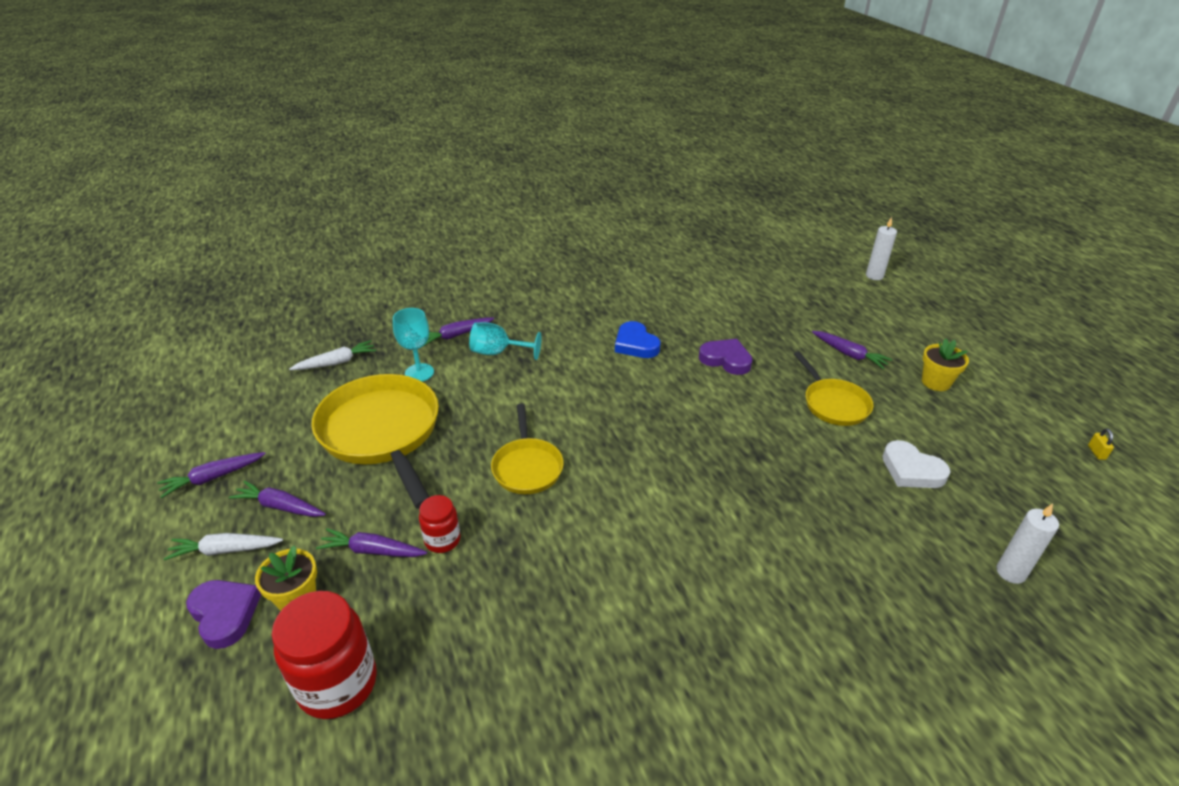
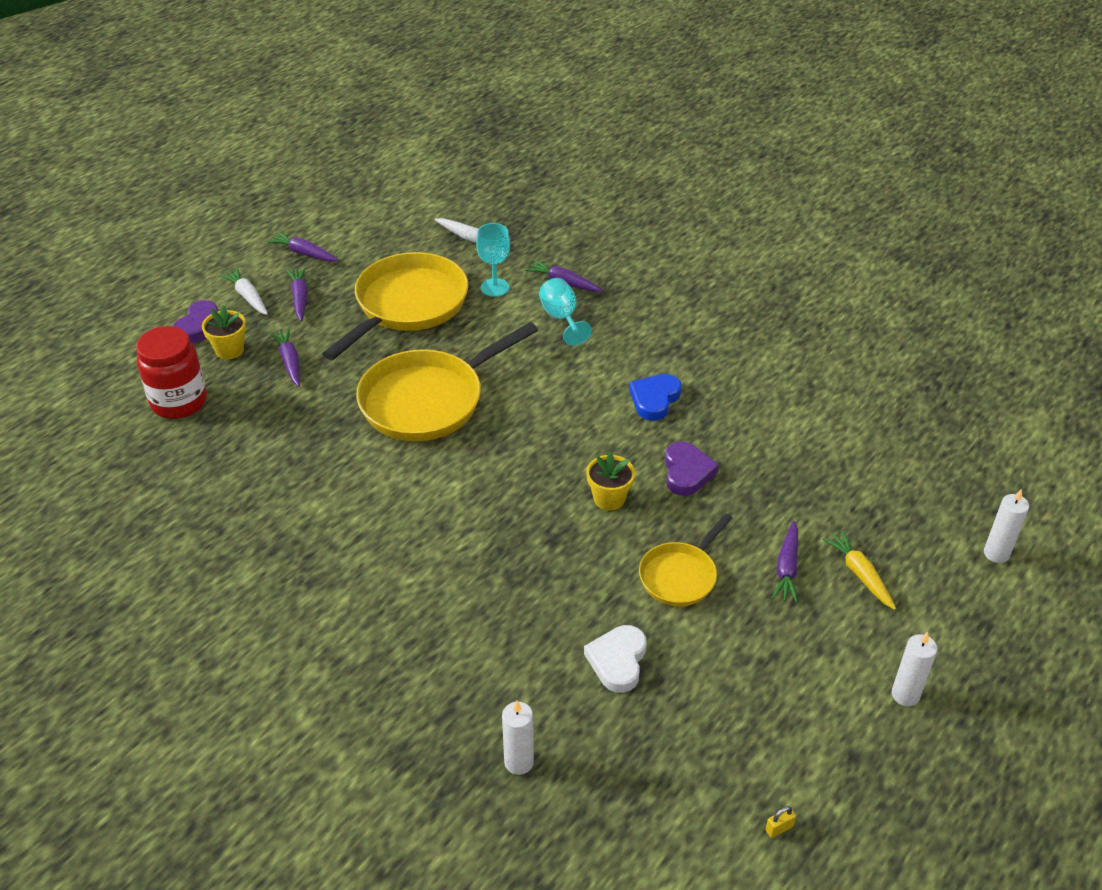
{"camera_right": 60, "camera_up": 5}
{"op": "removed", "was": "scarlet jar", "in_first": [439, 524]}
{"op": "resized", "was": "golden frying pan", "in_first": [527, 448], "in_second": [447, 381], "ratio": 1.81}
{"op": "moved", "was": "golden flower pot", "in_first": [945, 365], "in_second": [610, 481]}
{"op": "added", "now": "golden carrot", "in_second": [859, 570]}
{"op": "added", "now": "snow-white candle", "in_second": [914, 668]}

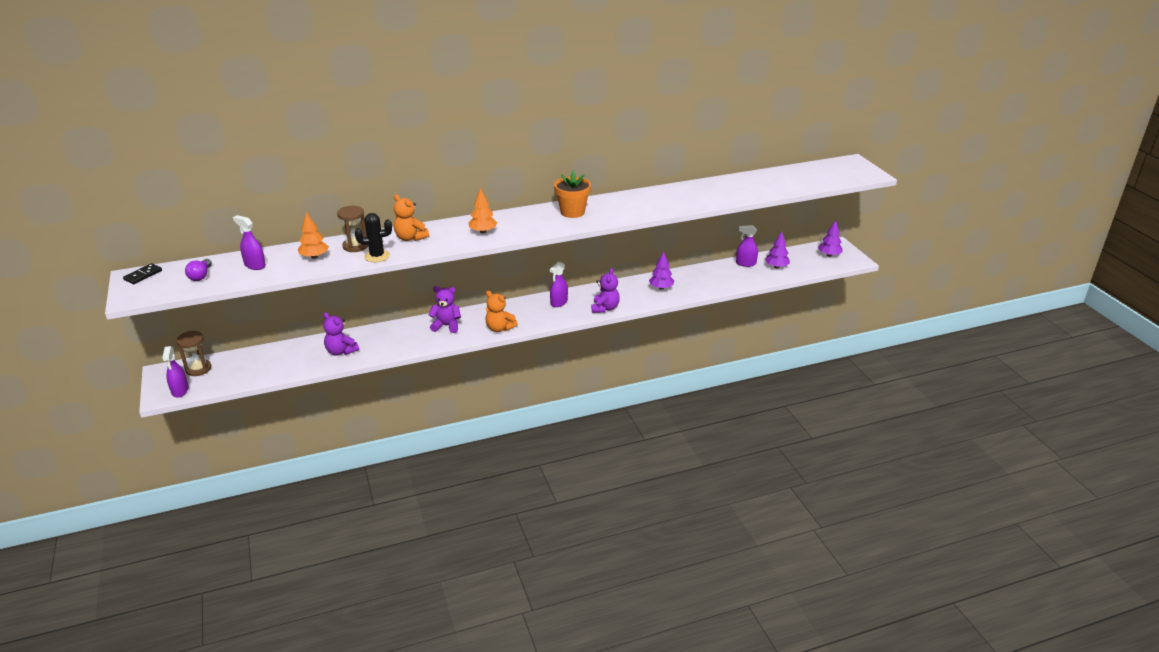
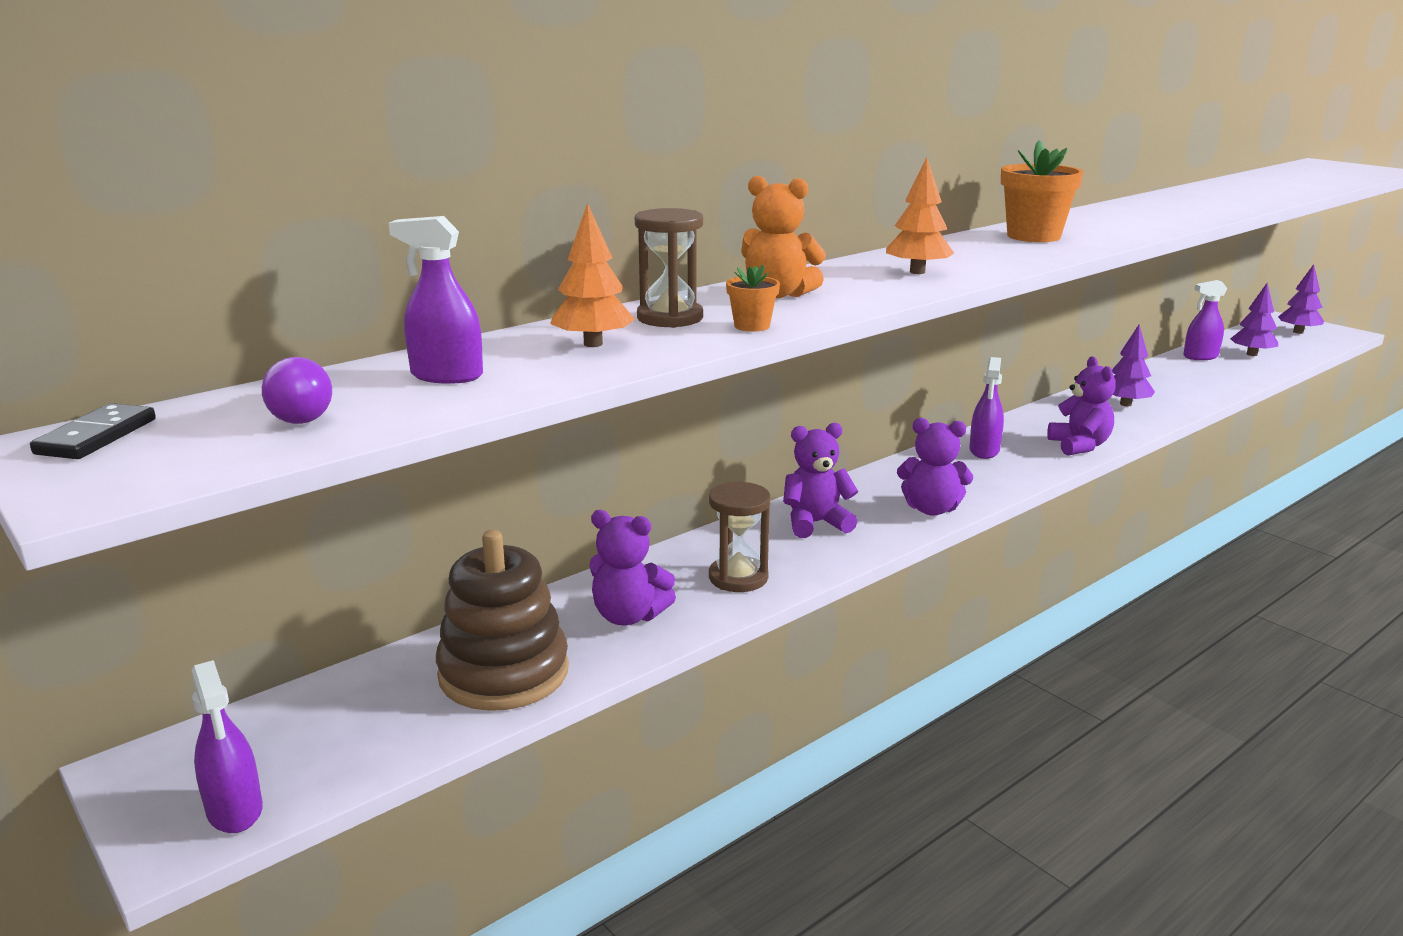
{"camera_right": -20, "camera_up": -10}
{"op": "moved", "was": "dark brown sandglass", "in_first": [194, 353], "in_second": [740, 537]}
{"op": "replaced", "was": "black cactus", "now": "orange-coloured flower pot", "in_first": [373, 237], "in_second": [753, 298]}
{"op": "recoloured", "was": "orange-coloured teddy bear", "now": "purple teddy bear", "in_first": [501, 311], "in_second": [935, 467]}
{"op": "added", "now": "dark brown stacking rings", "in_second": [502, 620]}

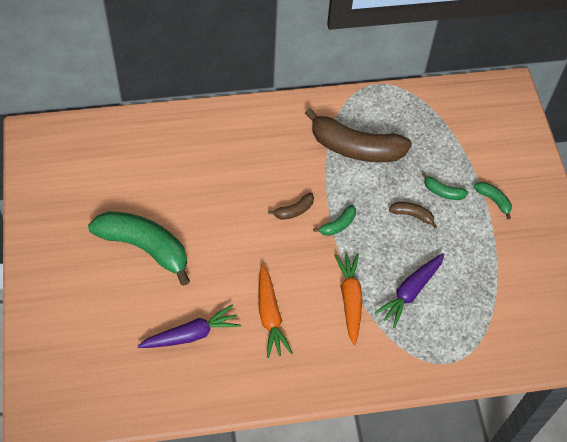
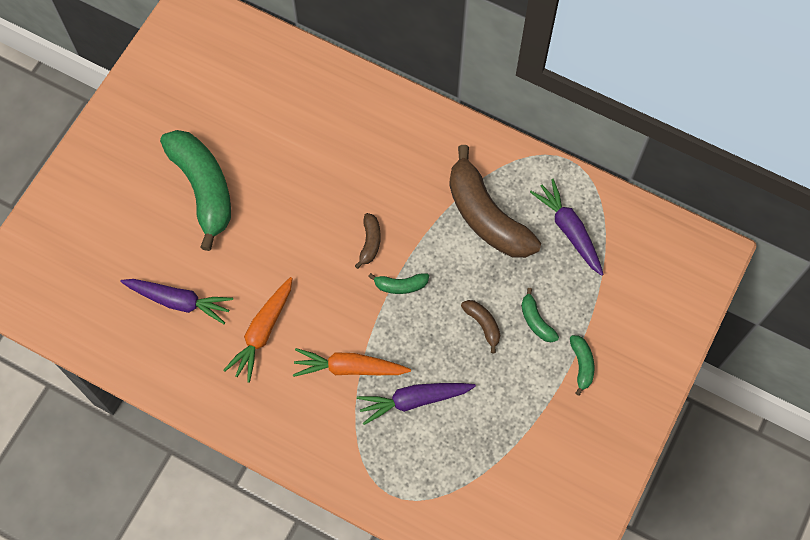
{"camera_right": 40, "camera_up": 10}
{"op": "turned", "was": "dark brown banana", "in_first": [291, 206], "in_second": [368, 241], "clockwise": -90}
{"op": "turned", "was": "orange-coloured carrot", "in_first": [348, 299], "in_second": [352, 362], "clockwise": -120}
{"op": "added", "now": "purple carrot", "in_second": [567, 227]}

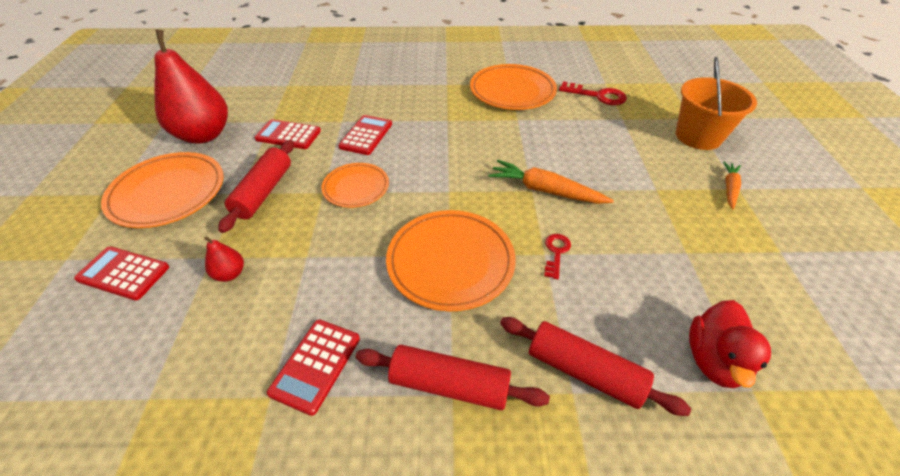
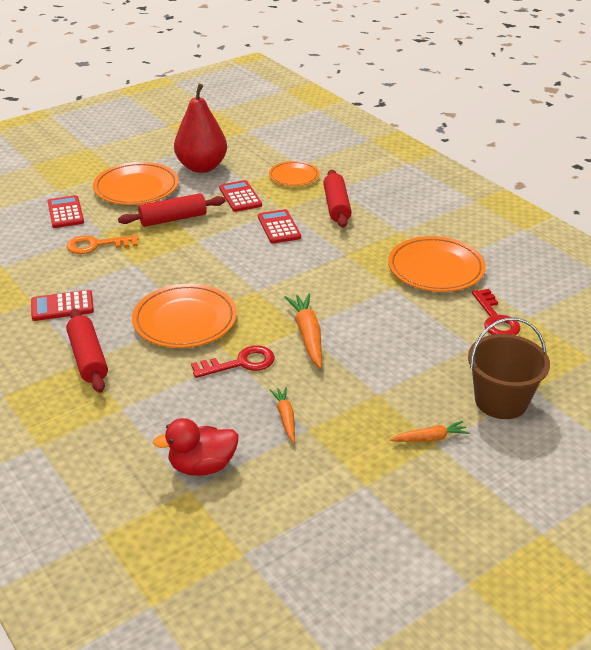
{"camera_right": 55, "camera_up": -10}
{"op": "replaced", "was": "scarlet pear", "now": "orange-coloured latchkey", "in_first": [224, 259], "in_second": [103, 244]}
{"op": "moved", "was": "orange-coloured plate", "in_first": [355, 185], "in_second": [294, 173]}
{"op": "turned", "was": "scarlet adding machine", "in_first": [365, 135], "in_second": [279, 226], "clockwise": -90}
{"op": "moved", "was": "scarlet pastry roller", "in_first": [595, 366], "in_second": [337, 199]}
{"op": "resized", "was": "scarlet latchkey", "in_first": [557, 256], "in_second": [233, 361], "ratio": 1.63}
{"op": "recoloured", "was": "orange-coloured bucket", "now": "dark brown bucket", "in_first": [716, 103], "in_second": [509, 368]}
{"op": "added", "now": "orange-coloured carrot", "in_second": [282, 414]}

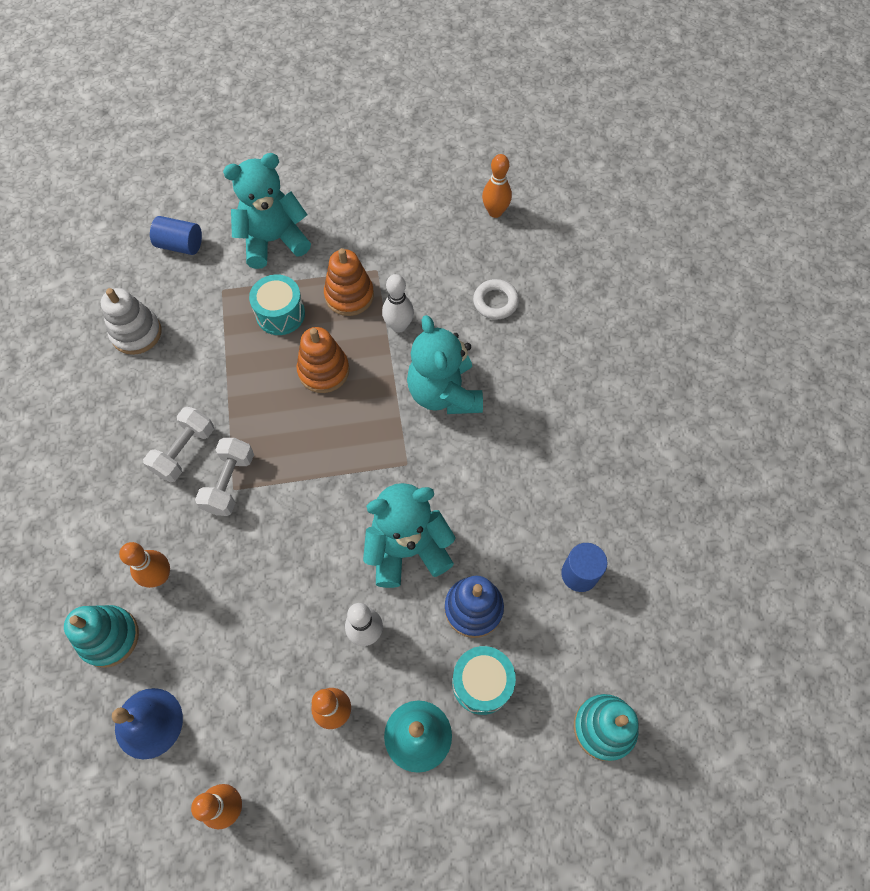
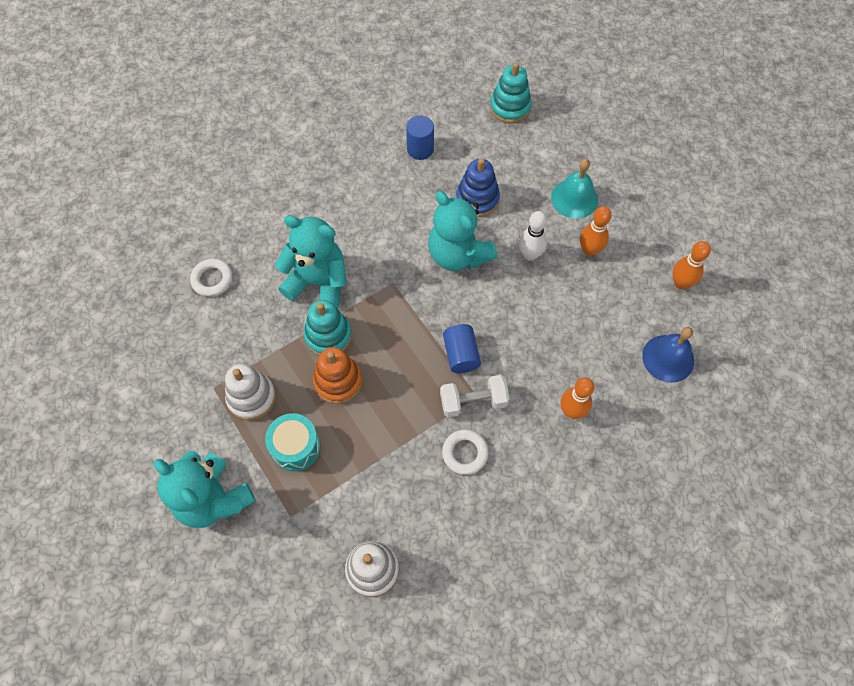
{"camera_right": -115, "camera_up": 0}
{"op": "moved", "was": "turquoise stacking rings", "in_first": [101, 636], "in_second": [328, 327]}
{"op": "replaced", "was": "snow-white hand weight", "now": "snow-white torus", "in_first": [178, 444], "in_second": [465, 452]}
{"op": "moved", "was": "cobalt cylinder shape", "in_first": [176, 235], "in_second": [462, 348]}
{"op": "recoloured", "was": "orange-coloured stacking rings", "now": "snow-white stacking rings", "in_first": [349, 282], "in_second": [250, 392]}
{"op": "removed", "was": "snow-white skittle", "in_first": [398, 303]}
{"op": "turned", "was": "turquoise teddy bear", "in_first": [445, 364], "in_second": [310, 262], "clockwise": -120}
{"op": "removed", "was": "turquoise snare drum", "in_first": [484, 680]}
{"op": "removed", "was": "orange-coloured skittle", "in_first": [497, 186]}

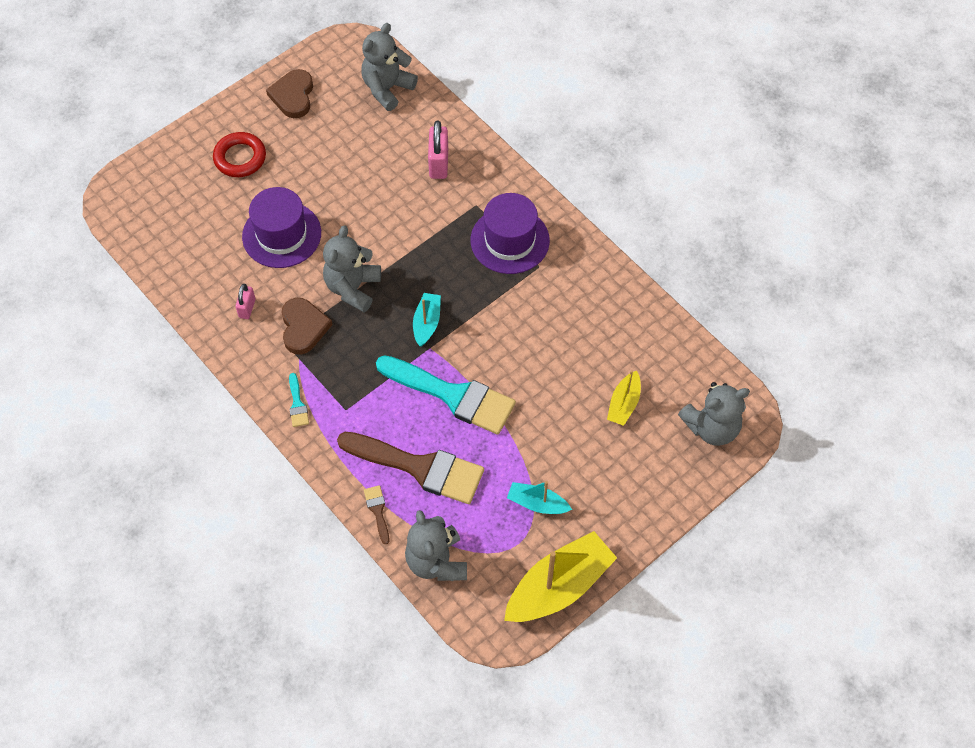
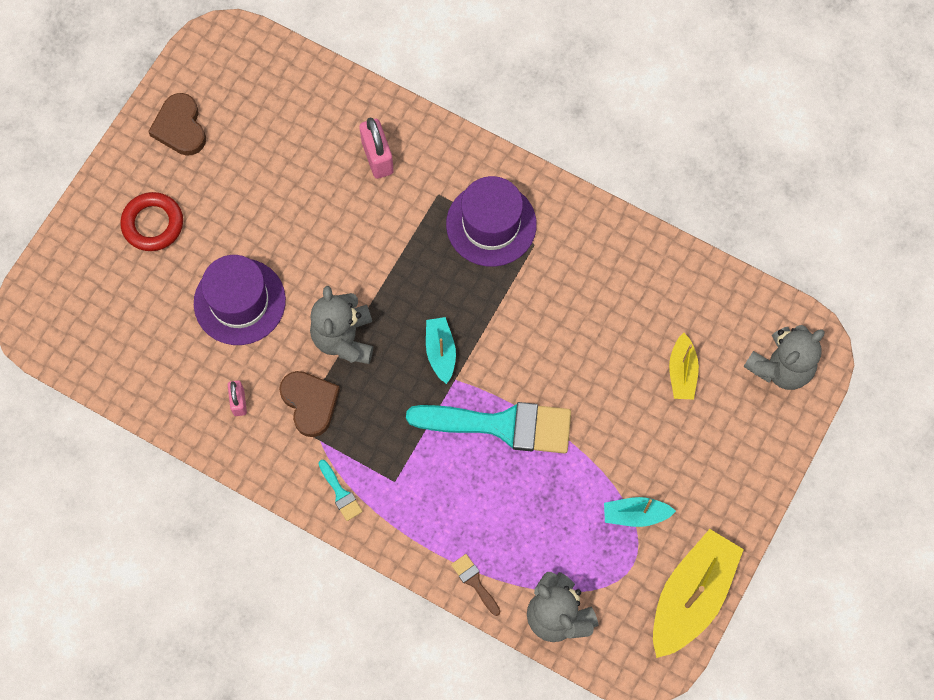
{"camera_right": -20, "camera_up": 10}
{"op": "removed", "was": "dark brown paint brush", "in_first": [410, 468]}
{"op": "removed", "was": "gray teddy bear", "in_first": [389, 67]}

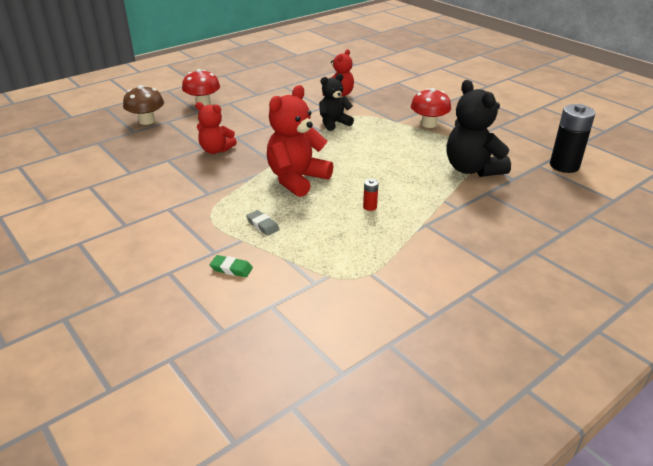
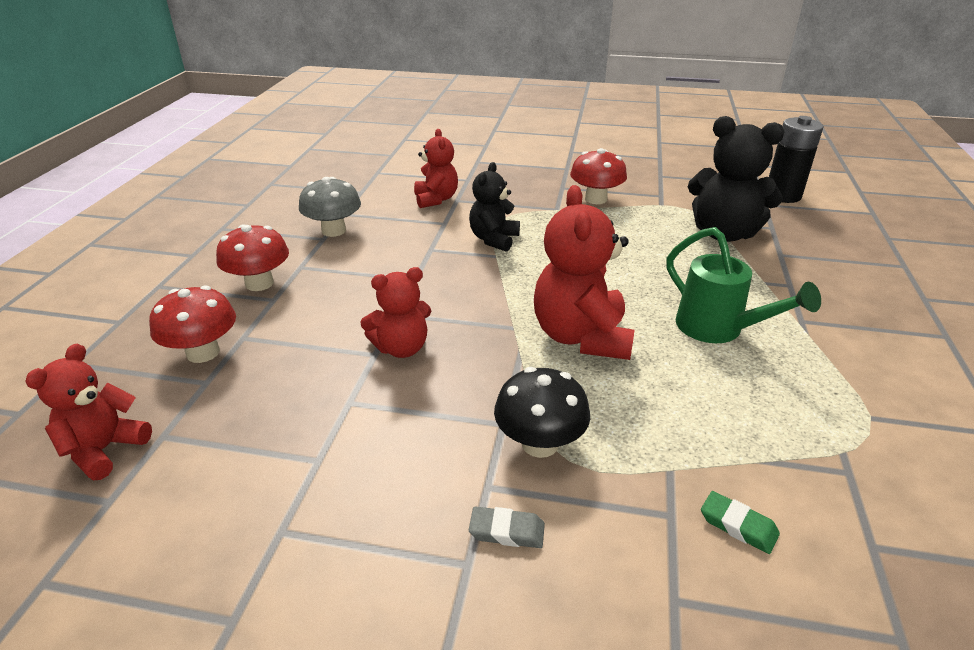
{"camera_right": -40, "camera_up": 0}
{"op": "recoloured", "was": "dark brown mushroom", "now": "scarlet mushroom", "in_first": [143, 105], "in_second": [192, 324]}
{"op": "turned", "was": "emerald eraser", "in_first": [231, 266], "in_second": [740, 522], "clockwise": 60}
{"op": "moved", "was": "gray eraser", "in_first": [263, 223], "in_second": [507, 527]}
{"op": "replaced", "was": "scarlet power cell", "now": "emerald sprinkling can", "in_first": [371, 195], "in_second": [743, 285]}
{"op": "added", "now": "scarlet teddy bear", "in_second": [88, 412]}
{"op": "added", "now": "gray mushroom", "in_second": [330, 207]}
{"op": "added", "now": "black mushroom", "in_second": [542, 412]}

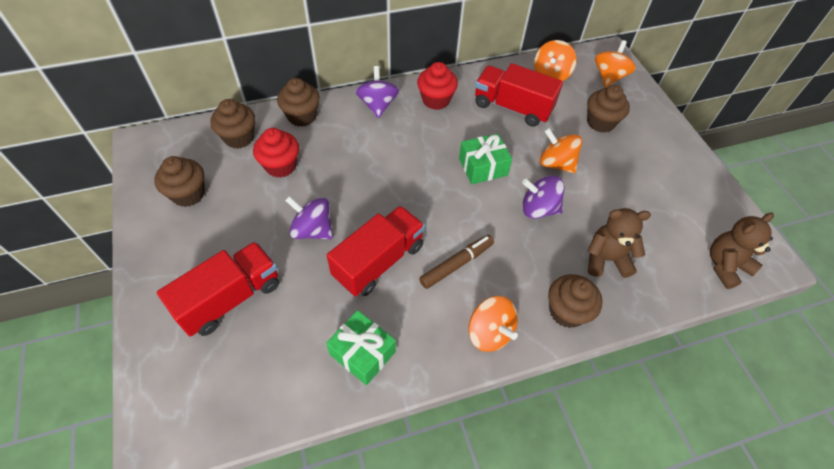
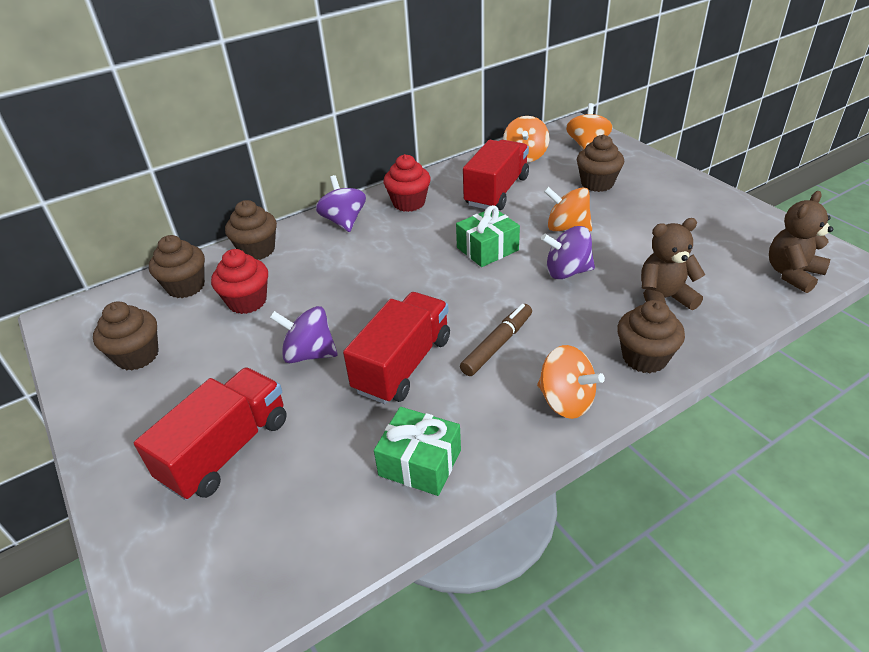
{"camera_right": -10, "camera_up": -15}
{"op": "turned", "was": "scarlet lorry", "in_first": [519, 95], "in_second": [496, 175], "clockwise": 105}

